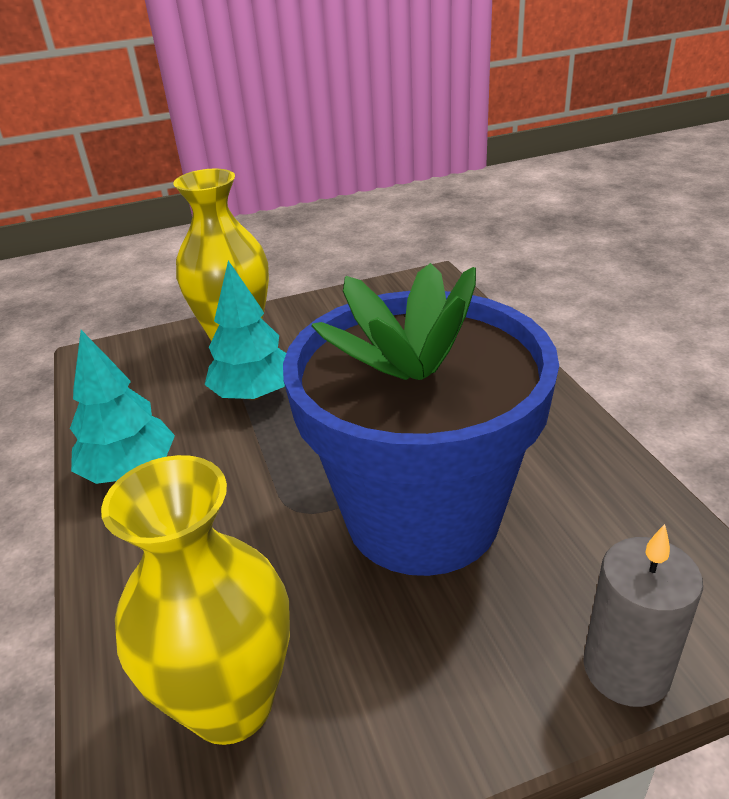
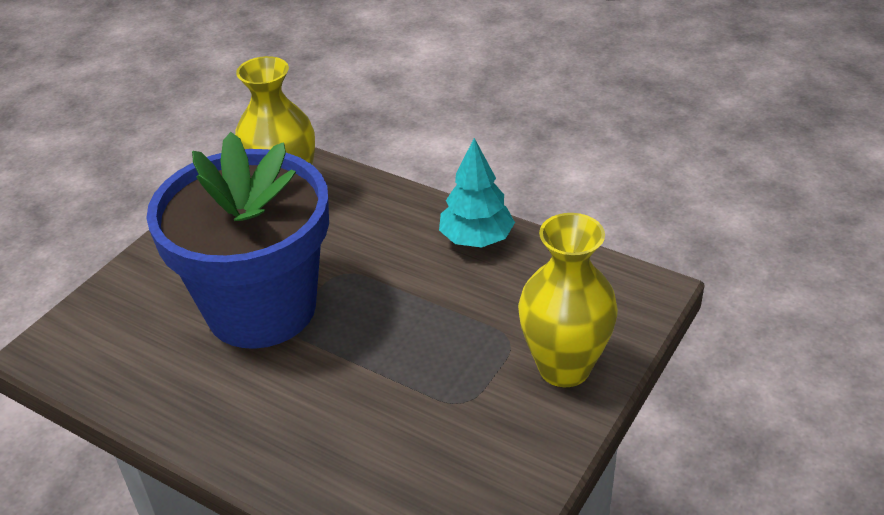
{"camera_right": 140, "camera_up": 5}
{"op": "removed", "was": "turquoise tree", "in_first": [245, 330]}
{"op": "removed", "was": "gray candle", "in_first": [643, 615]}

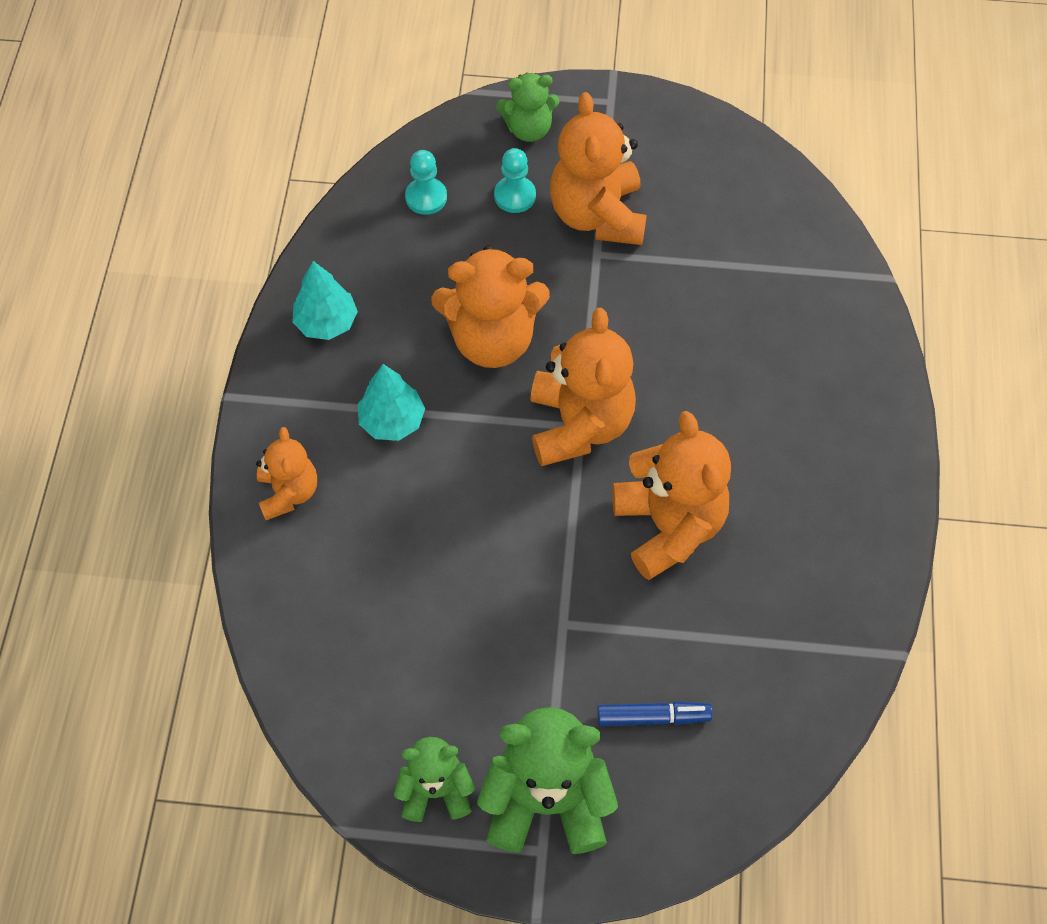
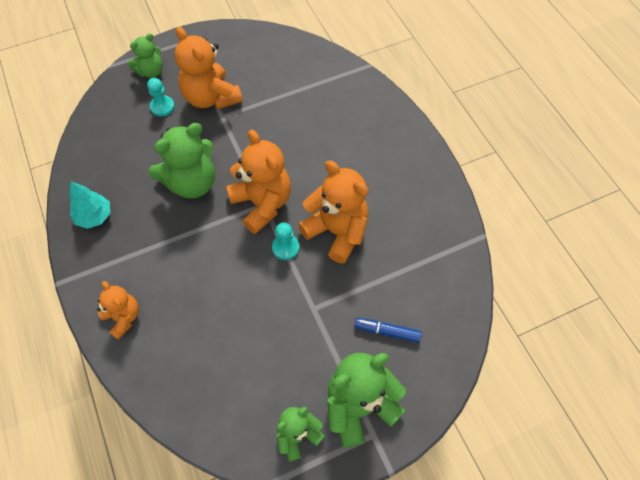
{"camera_right": -30, "camera_up": 0}
{"op": "removed", "was": "turquoise tree", "in_first": [391, 402]}
{"op": "moved", "was": "turquoise chess pawn", "in_first": [426, 182], "in_second": [285, 241]}
{"op": "recoloured", "was": "orange-coloured teddy bear", "now": "emerald teddy bear", "in_first": [490, 306], "in_second": [182, 161]}
{"op": "turned", "was": "cobalt marker", "in_first": [654, 713], "in_second": [388, 330], "clockwise": -135}

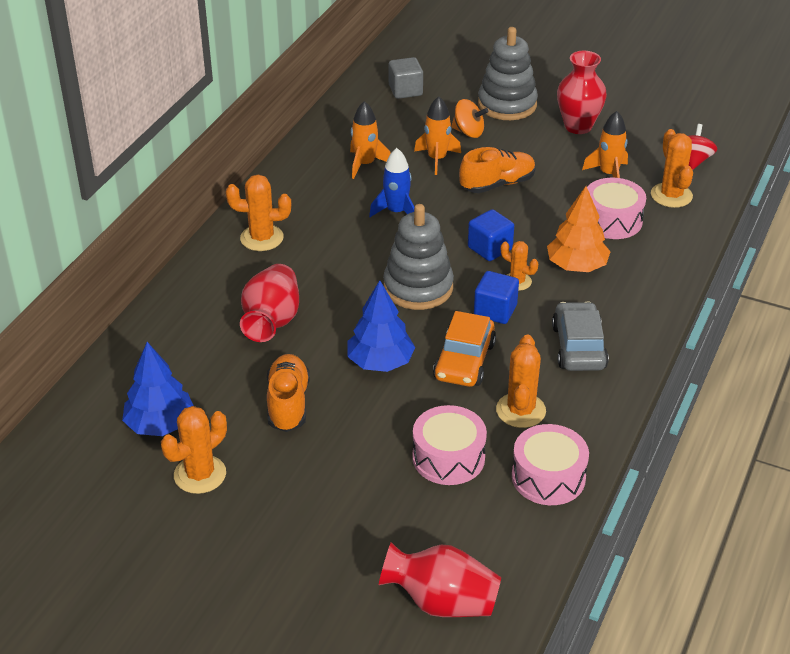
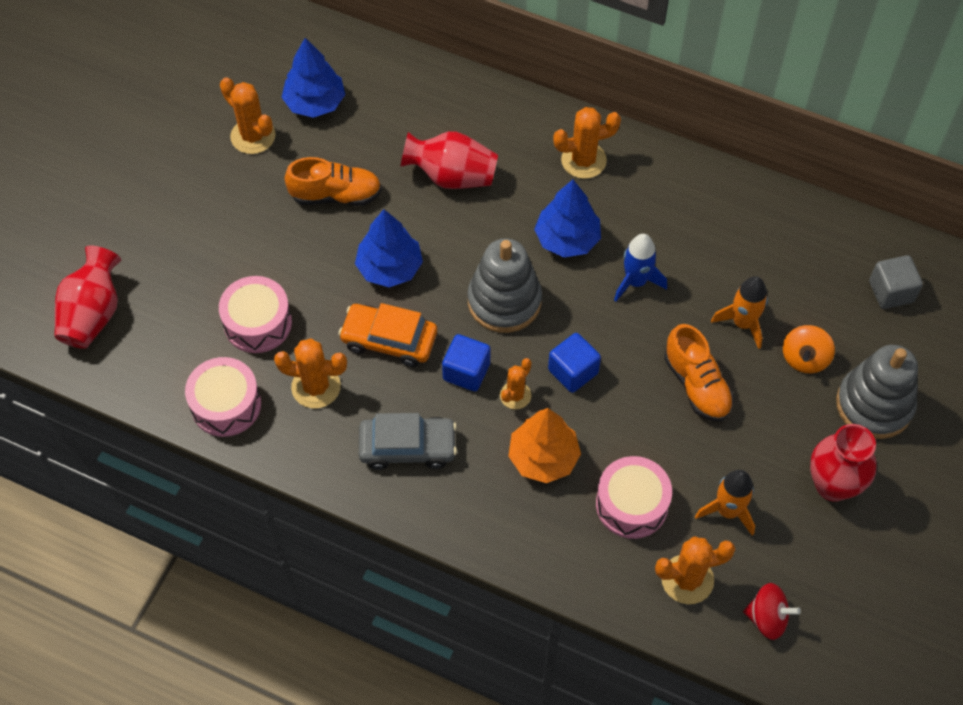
{"camera_right": 90, "camera_up": 20}
{"op": "turned", "was": "orange-coloured cactus", "in_first": [258, 213], "in_second": [587, 143], "clockwise": 75}
{"op": "removed", "was": "orange-coloured spaceship", "in_first": [370, 140]}
{"op": "added", "now": "cobalt tree", "in_second": [567, 218]}

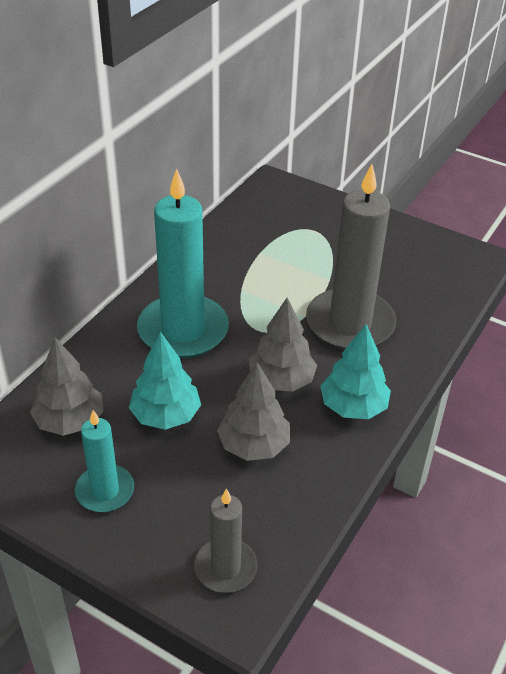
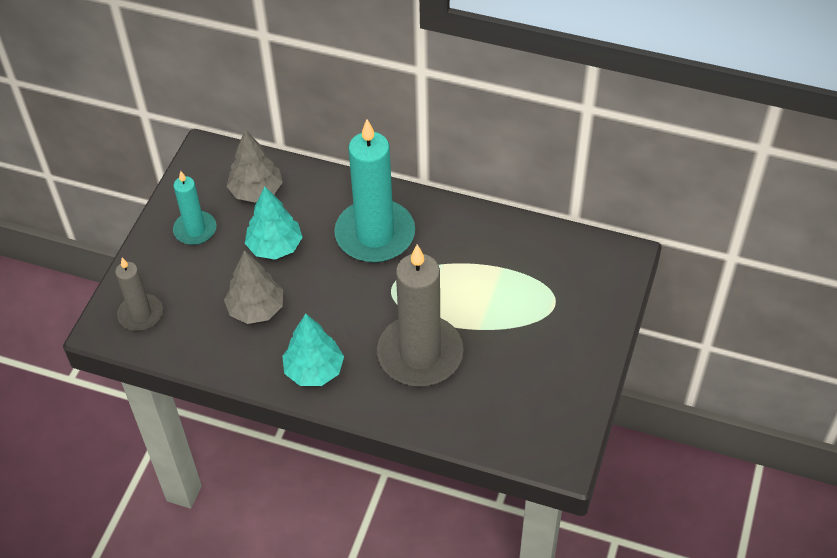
{"camera_right": 80, "camera_up": 10}
{"op": "removed", "was": "gray tree", "in_first": [283, 345]}

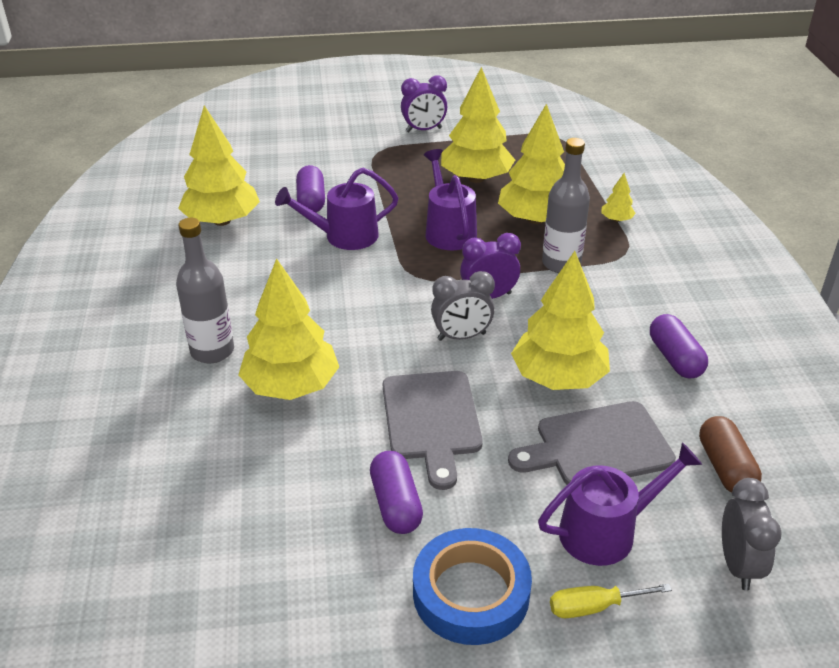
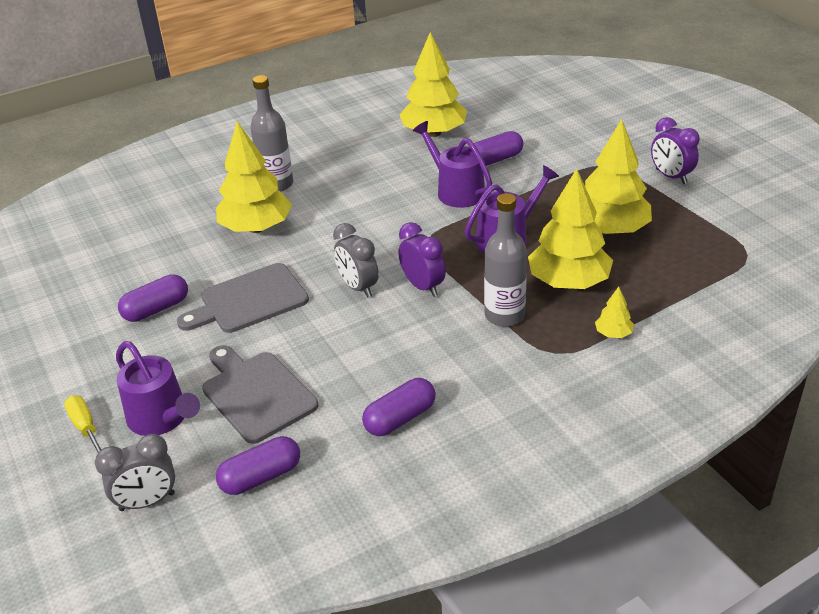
{"camera_right": 70, "camera_up": 0}
{"op": "removed", "was": "cobalt sticky tape", "in_first": [472, 586]}
{"op": "removed", "was": "golden tree", "in_first": [560, 320]}
{"op": "recoloured", "was": "dark brown capsule", "now": "purple capsule", "in_first": [730, 454], "in_second": [258, 465]}

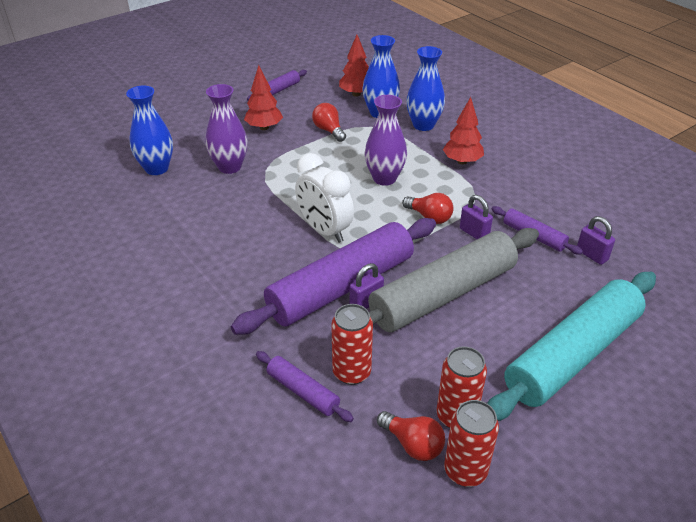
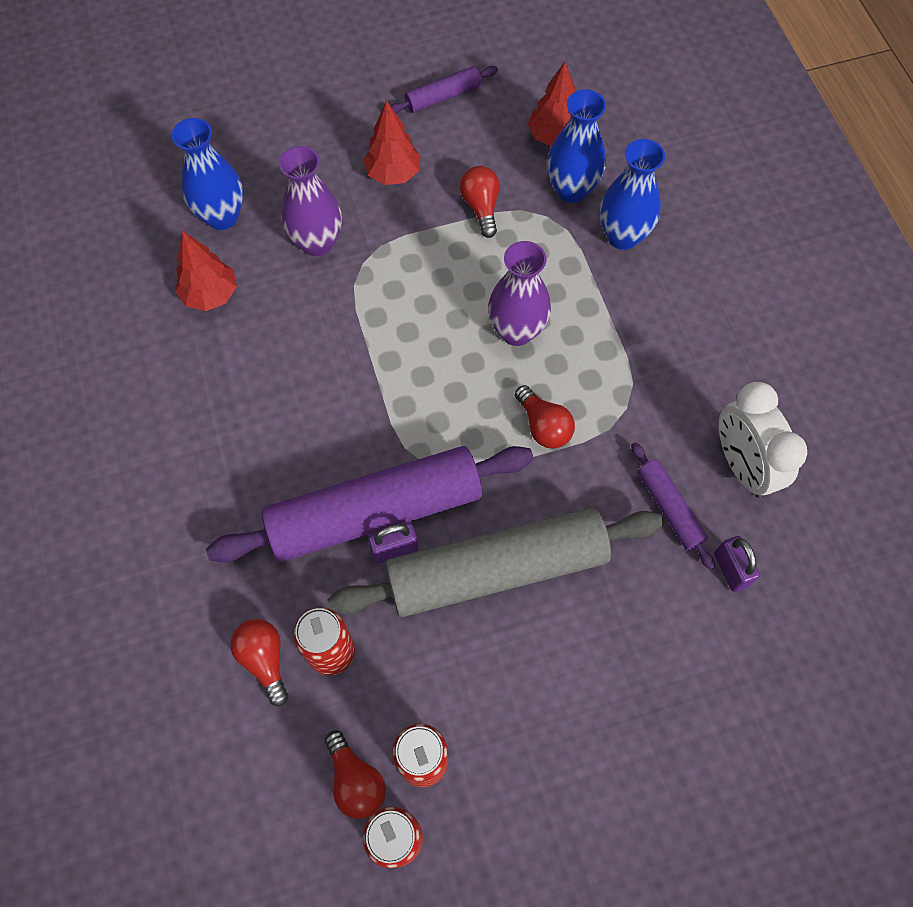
{"camera_right": 20, "camera_up": 25}
{"op": "replaced", "was": "purple pastry roller", "now": "scarlet light bulb", "in_first": [305, 386], "in_second": [259, 662]}
{"op": "moved", "was": "snow-white clock", "in_first": [324, 198], "in_second": [763, 440]}
{"op": "moved", "was": "scarlet tree", "in_first": [463, 131], "in_second": [206, 270]}
{"op": "removed", "was": "purple padlock", "in_first": [476, 217]}
{"op": "removed", "was": "turquoise pastry roller", "in_first": [571, 346]}

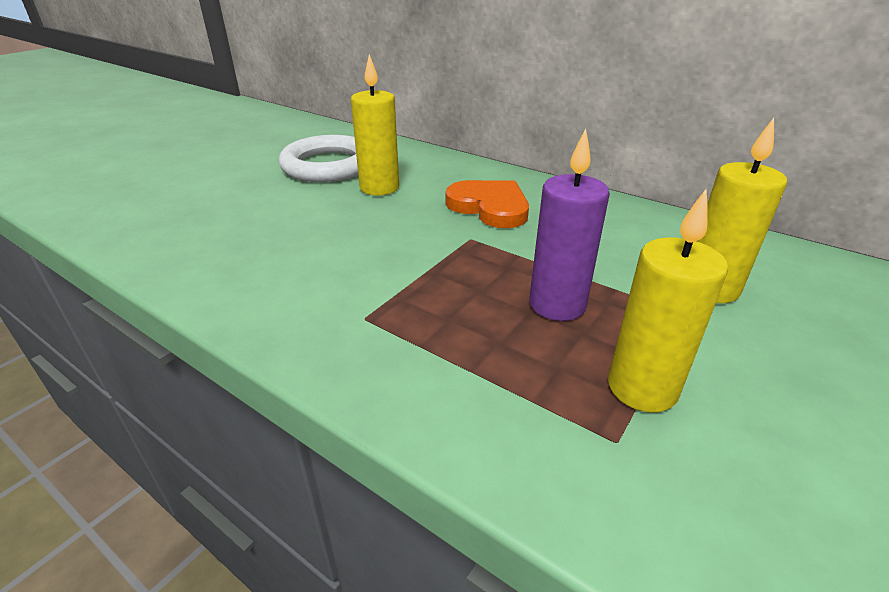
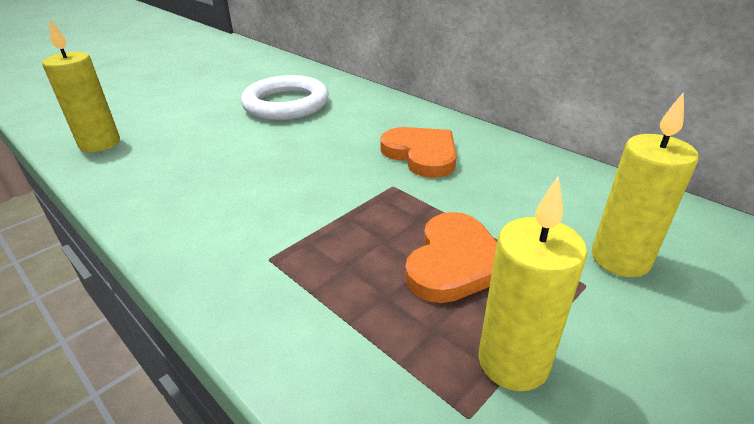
{"camera_right": 10, "camera_up": 0}
{"op": "moved", "was": "golden candle", "in_first": [375, 125], "in_second": [81, 85]}
{"op": "replaced", "was": "purple candle", "now": "orange-coloured heart", "in_first": [569, 224], "in_second": [451, 257]}

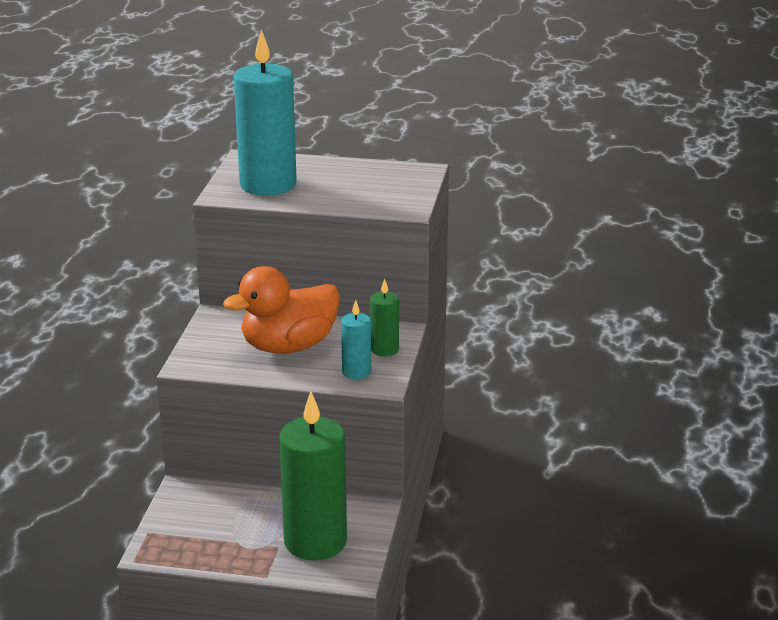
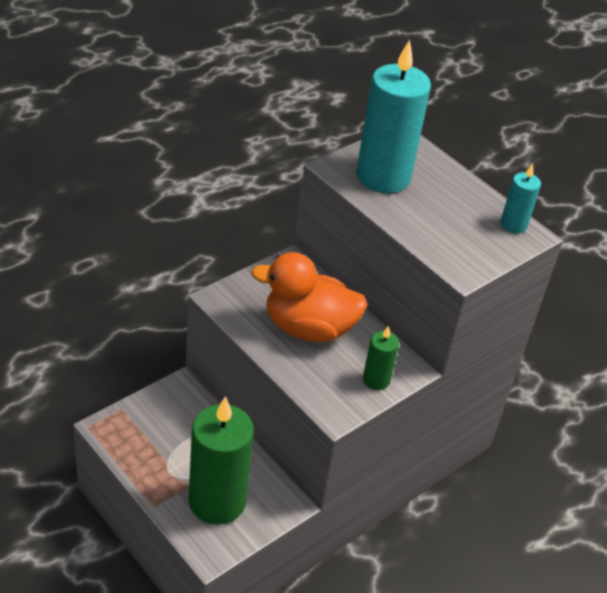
{"camera_right": 35, "camera_up": 15}
{"op": "moved", "was": "turquoise candle", "in_first": [356, 339], "in_second": [521, 199]}

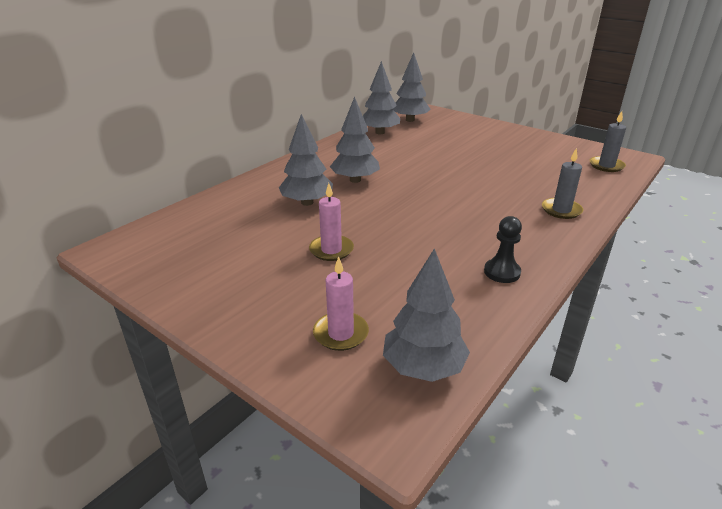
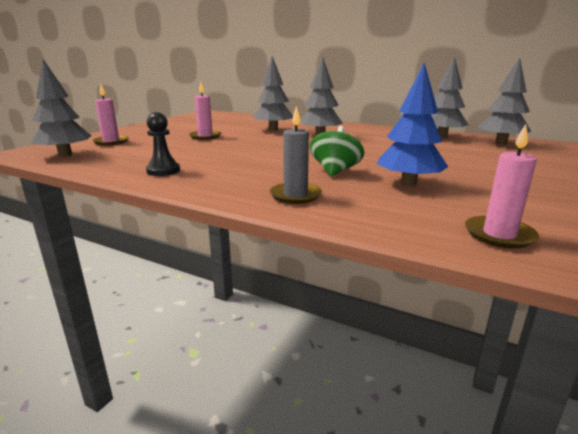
{"camera_right": 80, "camera_up": -10}
{"op": "recoloured", "was": "gray candle", "now": "rose-pink candle", "in_first": [608, 141], "in_second": [502, 186]}
{"op": "added", "now": "emerald spinning top", "in_second": [337, 151]}
{"op": "added", "now": "cobalt tree", "in_second": [412, 124]}

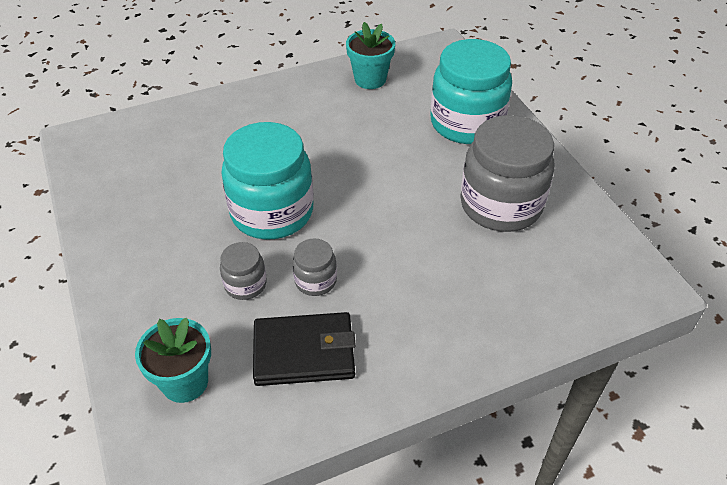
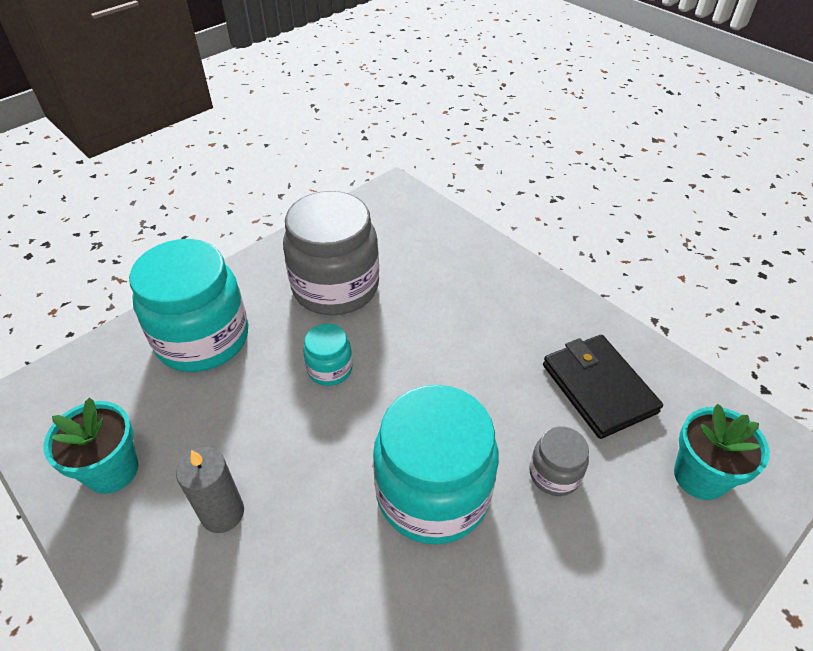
{"camera_right": -110, "camera_up": 0}
{"op": "removed", "was": "gray jar", "in_first": [314, 267]}
{"op": "added", "now": "gray candle", "in_second": [210, 490]}
{"op": "added", "now": "turquoise jar", "in_second": [328, 355]}

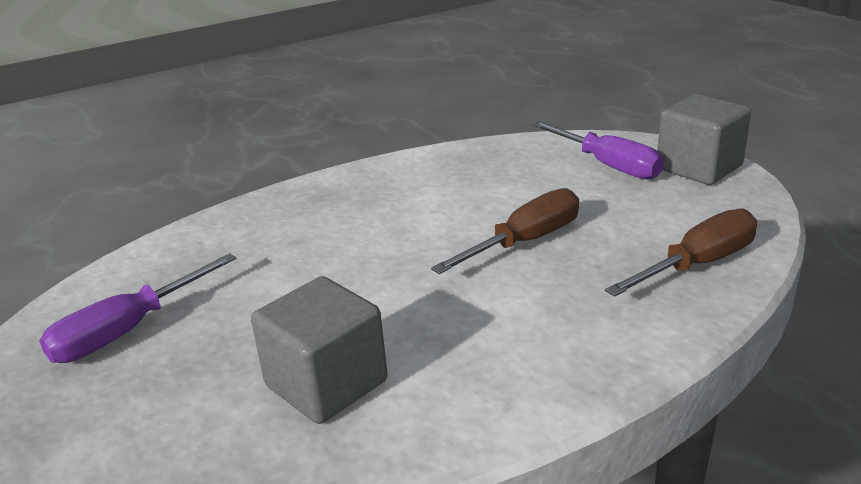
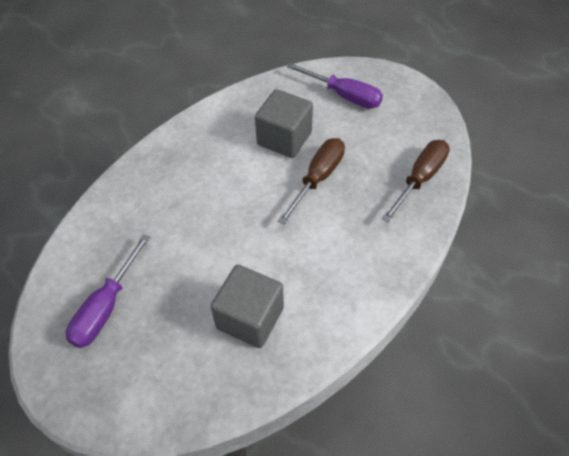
{"camera_right": -20, "camera_up": 25}
{"op": "moved", "was": "gray block", "in_first": [704, 139], "in_second": [284, 123]}

